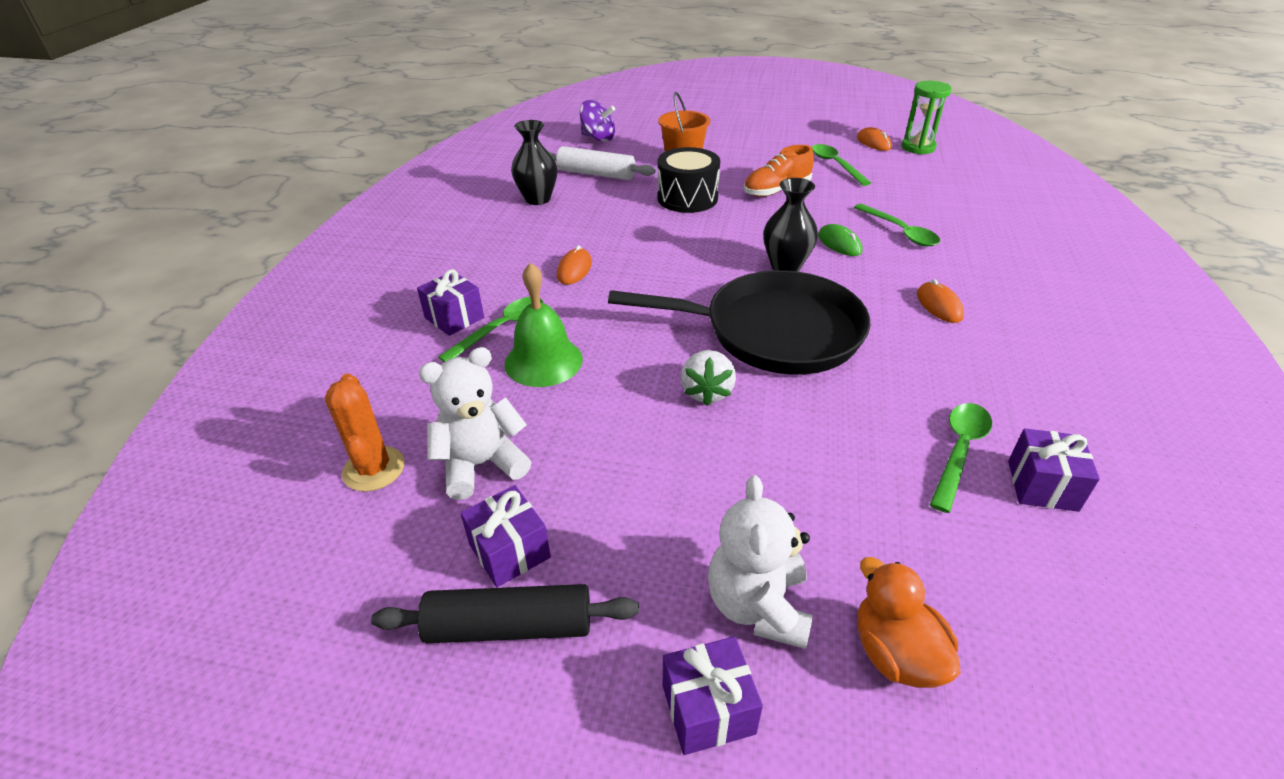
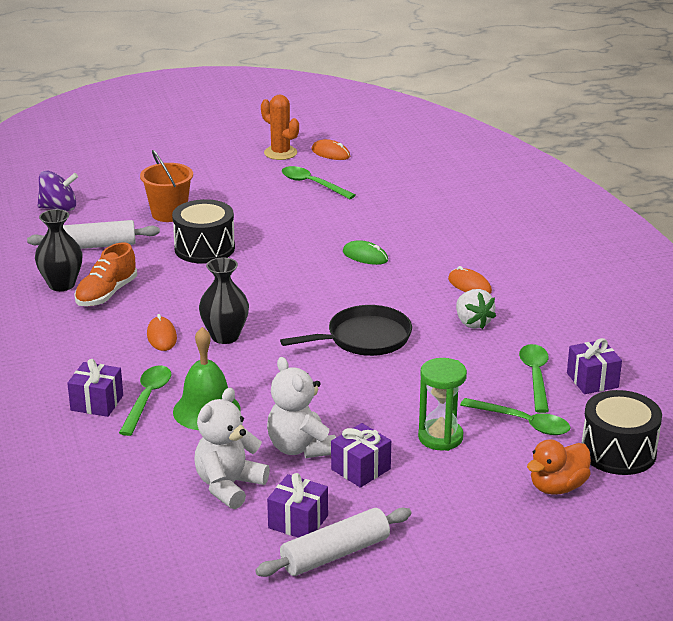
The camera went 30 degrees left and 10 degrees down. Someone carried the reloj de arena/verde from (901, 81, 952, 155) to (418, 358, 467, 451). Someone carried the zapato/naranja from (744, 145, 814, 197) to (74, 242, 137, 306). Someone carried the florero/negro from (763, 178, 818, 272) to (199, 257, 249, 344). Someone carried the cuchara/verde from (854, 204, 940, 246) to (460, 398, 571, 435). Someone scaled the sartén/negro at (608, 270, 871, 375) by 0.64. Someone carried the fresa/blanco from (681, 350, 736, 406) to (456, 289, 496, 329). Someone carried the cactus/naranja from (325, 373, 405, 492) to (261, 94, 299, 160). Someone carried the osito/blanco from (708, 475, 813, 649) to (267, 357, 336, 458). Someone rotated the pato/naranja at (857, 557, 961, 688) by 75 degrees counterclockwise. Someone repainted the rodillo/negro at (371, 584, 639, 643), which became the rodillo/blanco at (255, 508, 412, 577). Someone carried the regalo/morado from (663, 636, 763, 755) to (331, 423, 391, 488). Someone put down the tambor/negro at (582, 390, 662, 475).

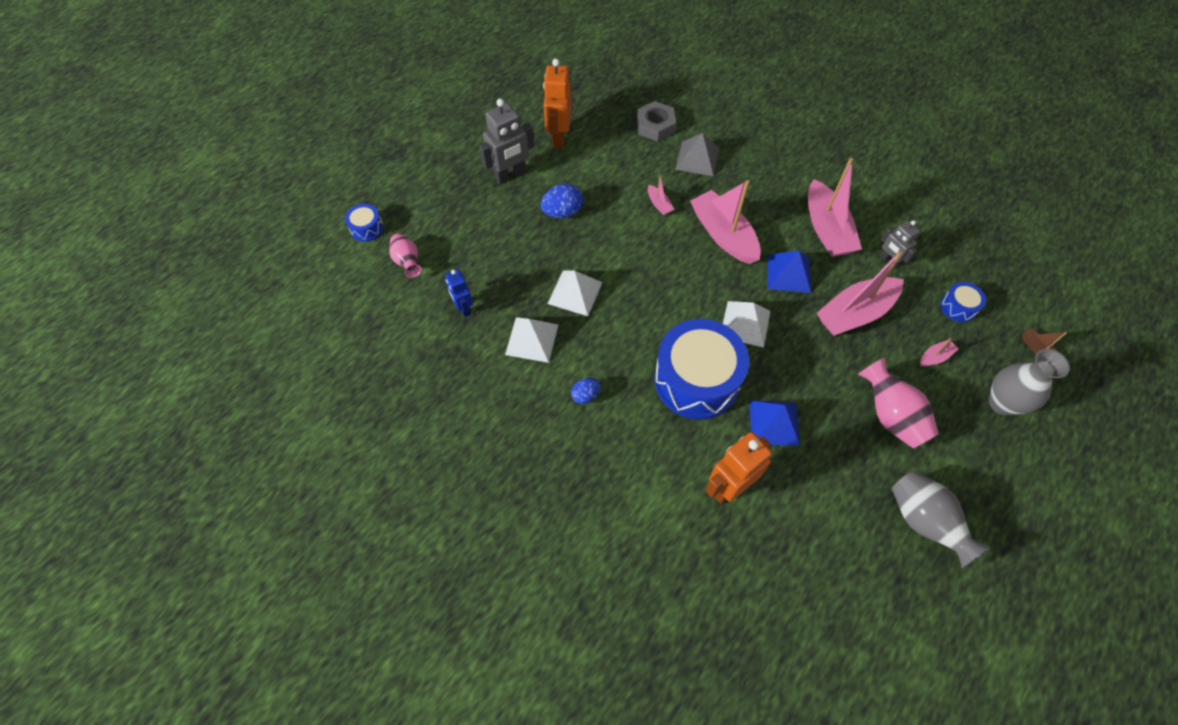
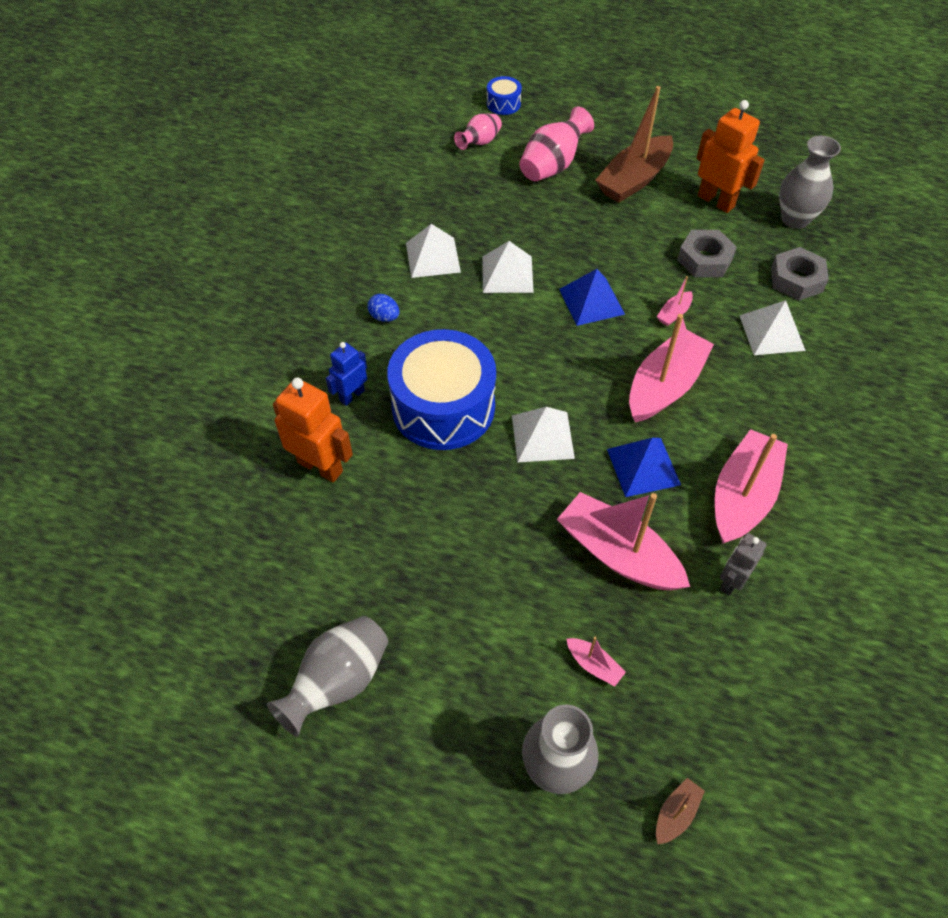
The camera went 70 degrees right and 5 degrees down. Someone rotated the robot/naranja at (543, 59, 572, 148) by 60 degrees clockwise. Someone swapped the robot/gris at (479, 99, 534, 185) for the barco/marrón at (595, 86, 673, 203). Someone repainted the pirámide/gris at (675, 133, 719, 176), which became the pirámide/blanco at (739, 300, 806, 355). Someone rotated the barco/rosa at (808, 158, 862, 257) by 150 degrees clockwise. Someone took away the huevo/azul at (541, 183, 583, 218). Someone carried the robot/azul from (445, 269, 473, 317) to (326, 342, 367, 406). Someone took away the tambor/azul at (941, 282, 986, 322). Someone carried the florero/rosa from (858, 358, 939, 448) to (519, 106, 594, 182). Someone carried the pirámide/azul from (749, 400, 800, 446) to (559, 269, 625, 326). Someone put down the florero/gris at (779, 135, 841, 229). Someone put down the tuerca/gris at (677, 230, 737, 277).

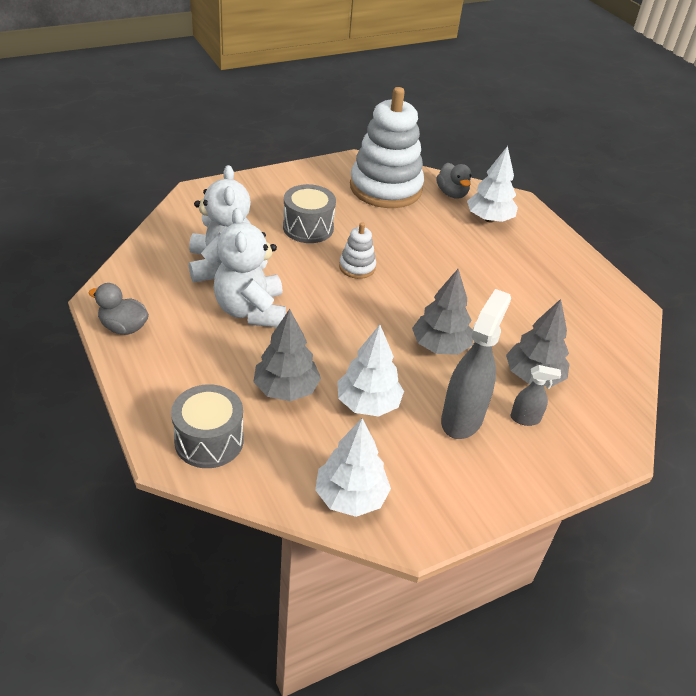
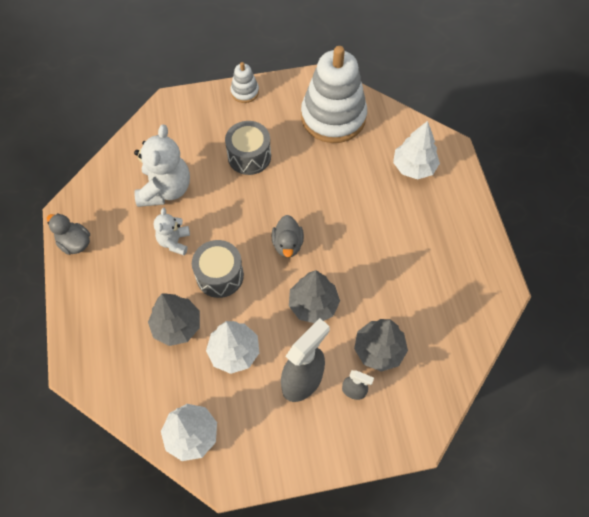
The camera went 20 degrees right and 20 degrees up. Someone carried the pato/gris from (436, 163, 471, 199) to (272, 215, 304, 258). Someone scaled the osito/blanco at (213, 208, 286, 327) by 0.56. Someone carried the juguete apilable/blanco from (339, 222, 376, 279) to (230, 62, 259, 103). Someone carried the tambor/gris from (171, 384, 244, 468) to (192, 240, 244, 298).

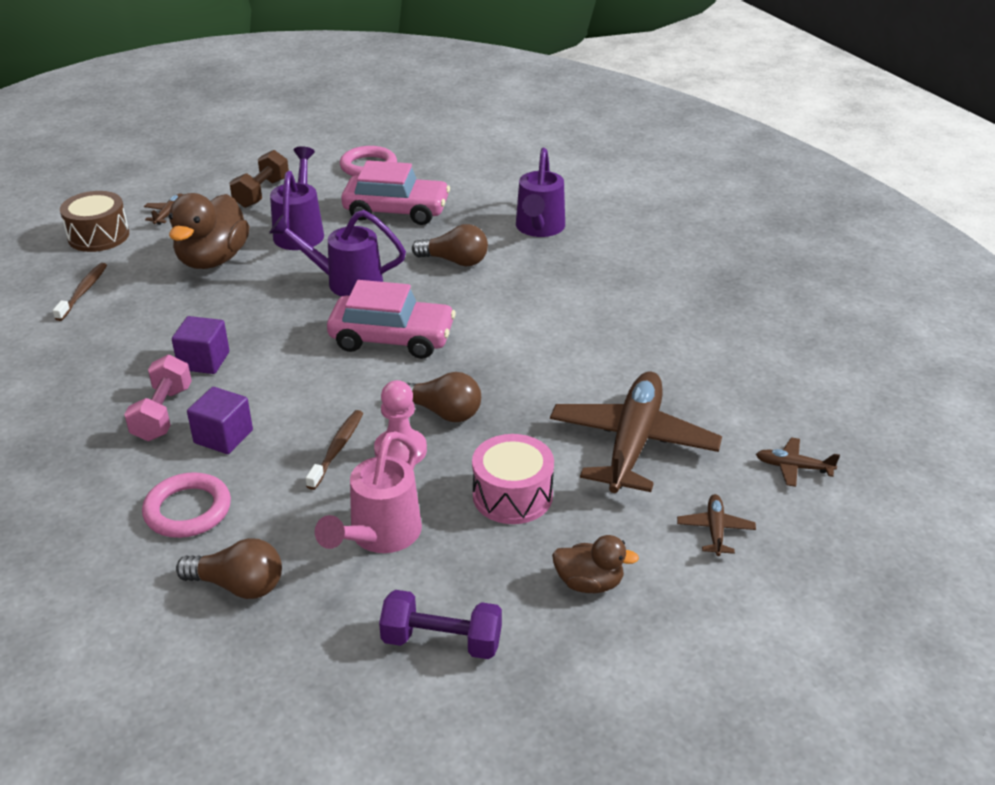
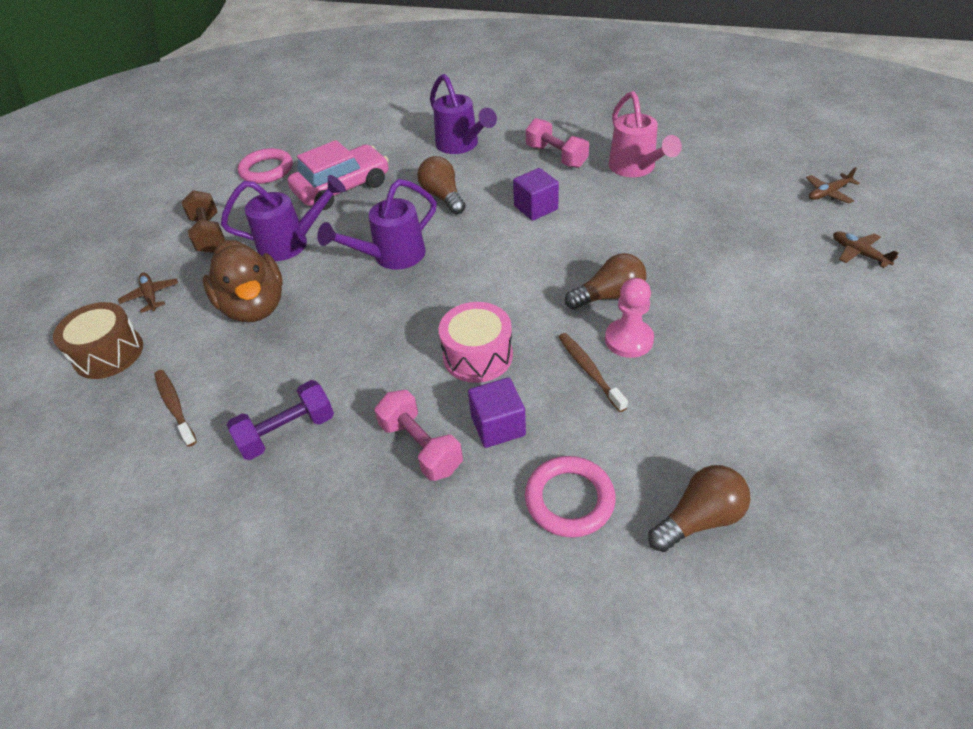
The camera went 40 degrees left and 10 degrees up. Someone rotated the regadera/morado at (270, 146, 324, 250) by 120 degrees clockwise. Someone rotated the bombilla/marrón at (412, 224, 488, 266) by 90 degrees counterclockwise. Someone took away the coche/rosa at (327, 280, 456, 359). Someone carried the cubo/morado from (172, 316, 229, 374) to (513, 168, 559, 221). Someone took away the avión/marrón at (550, 371, 722, 493). Someone carried the regadera/rosa from (315, 431, 422, 553) to (608, 91, 682, 177). Someone carried the tambor/rosa from (472, 434, 554, 524) to (439, 302, 513, 383). Someone took away the pato/marrón at (552, 535, 639, 593). Someone carried the mancuerna/morado from (379, 590, 502, 659) to (227, 380, 334, 460). Someone put down the mancuerna/rosa at (526, 118, 589, 168).

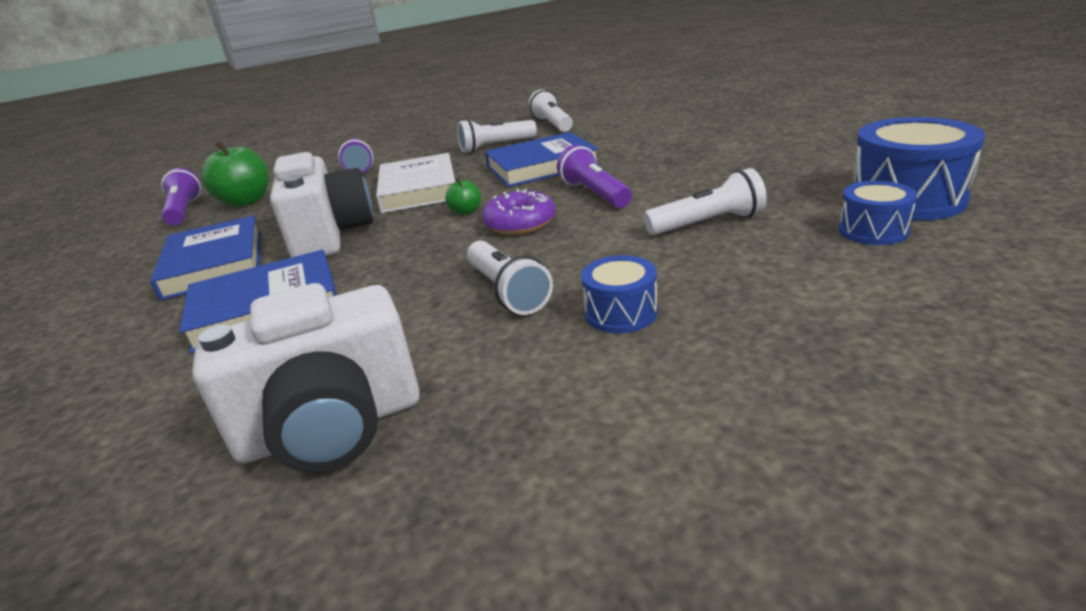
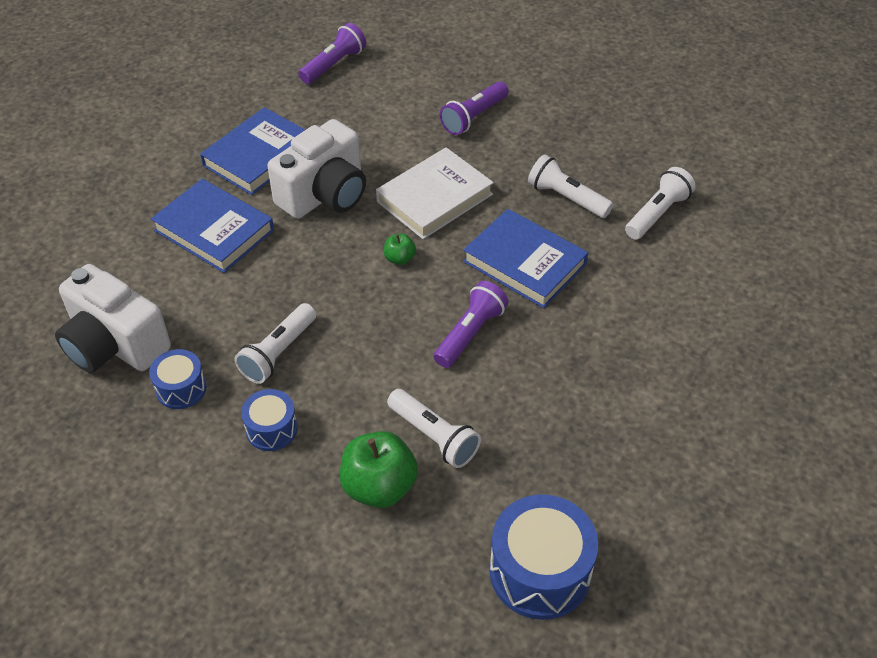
The camera went 55 degrees right and 20 degrees up. Someone carried the manzana/verde from (202, 141, 269, 207) to (340, 431, 418, 508). Someone carried the tambor/azul from (839, 181, 917, 245) to (149, 349, 206, 409). Someone took away the rosquilla/morado at (482, 189, 556, 235).

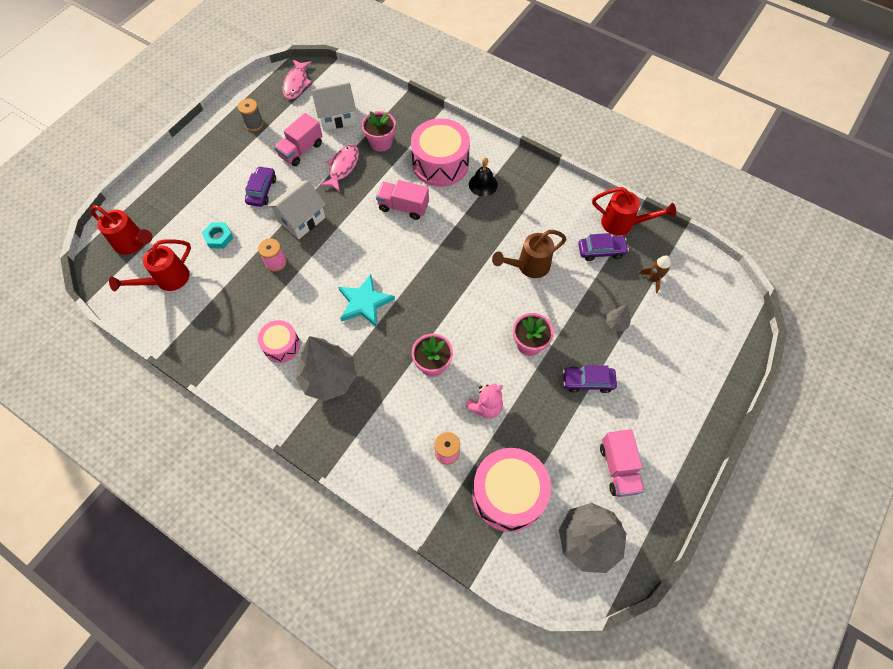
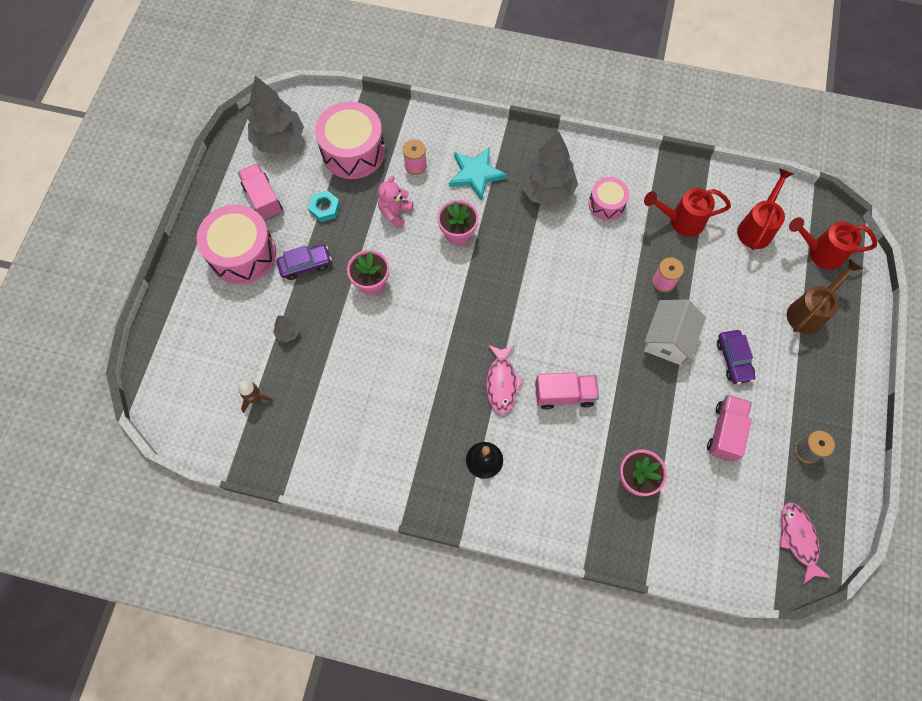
The camera went 160 degrees right and 5 degrees up. Someone took away the casa/blanco at (311, 83, 356, 131). Someone carried the tambor/rosa from (411, 118, 470, 187) to (197, 205, 276, 285). Someone carried the pez/rosa from (320, 145, 359, 192) to (486, 345, 524, 414). Someone carried the regadera/rojo from (592, 187, 676, 236) to (644, 188, 731, 236). Someone carried the tuerca/turquesa from (202, 222, 233, 249) to (308, 190, 340, 222). Someone carried the regadera/marrón from (492, 230, 567, 278) to (787, 259, 863, 334). Someone took away the coche/morado at (578, 233, 629, 261). Someone carried the estrella/turquesa from (338, 274, 395, 327) to (449, 147, 507, 201).

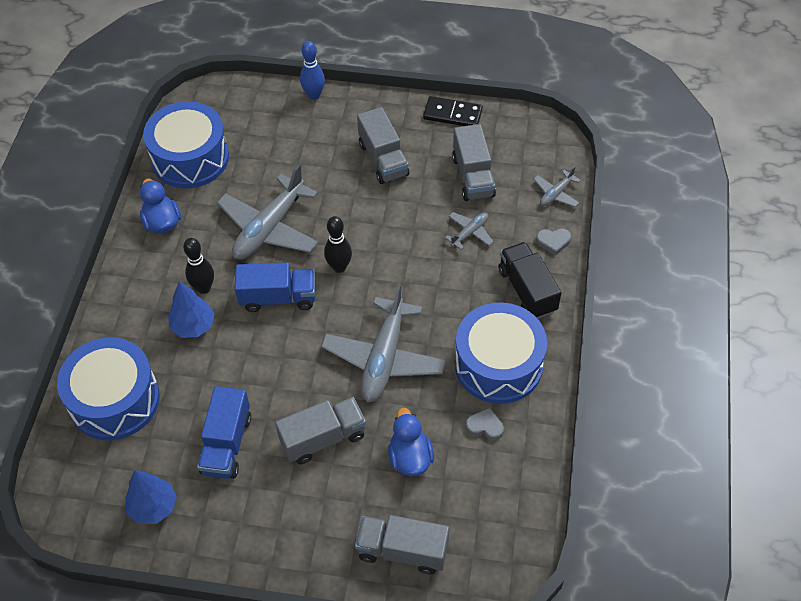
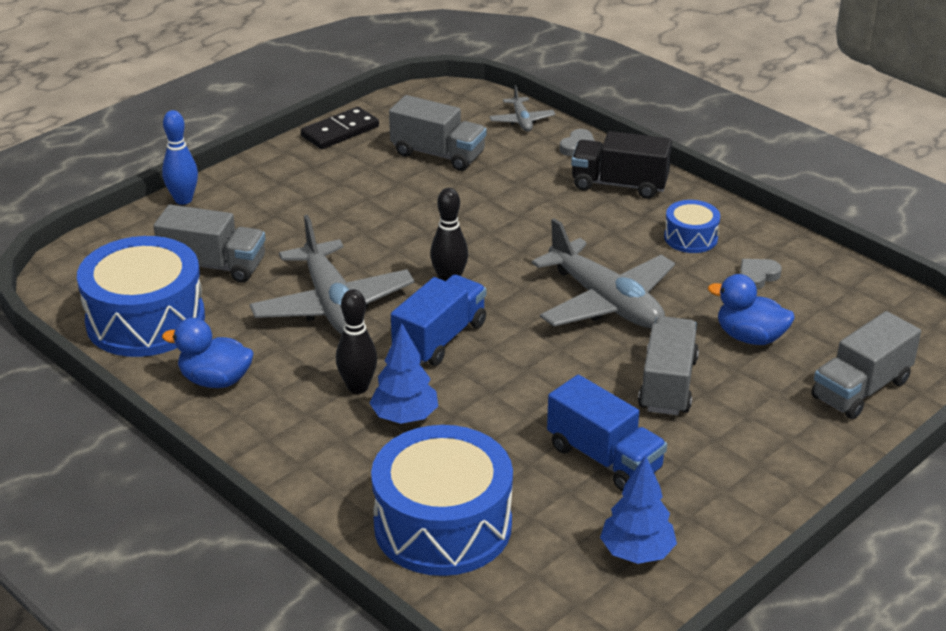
The camera went 55 degrees left and 20 degrees down. Someone carried the camión/gris from (357, 107, 409, 184) to (154, 205, 265, 283). Someone took away the avión/gris at (445, 212, 494, 250). Someone scaled the tambor/azul at (455, 302, 547, 404) by 0.49.

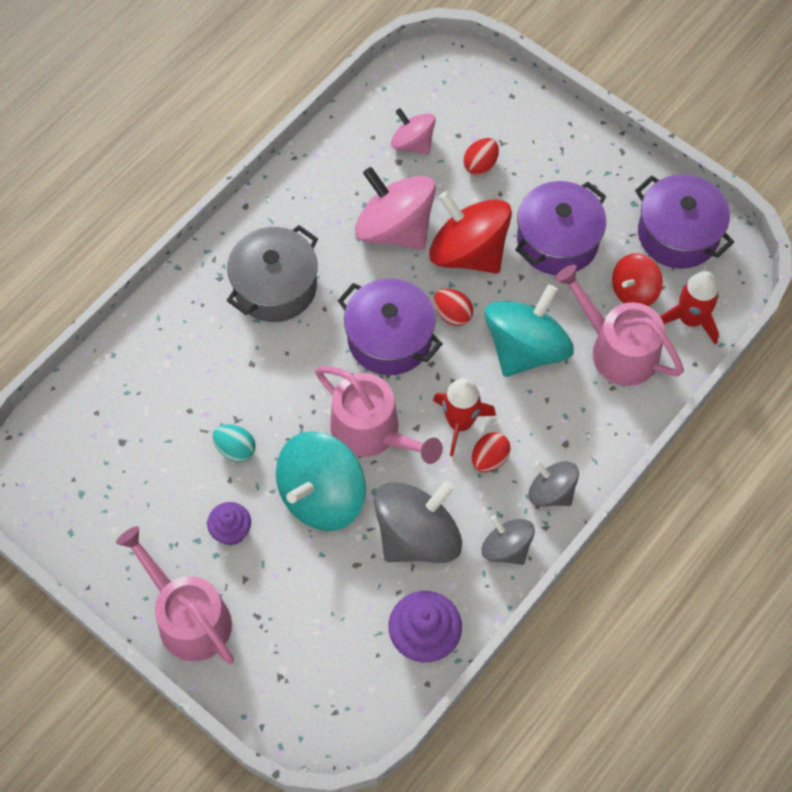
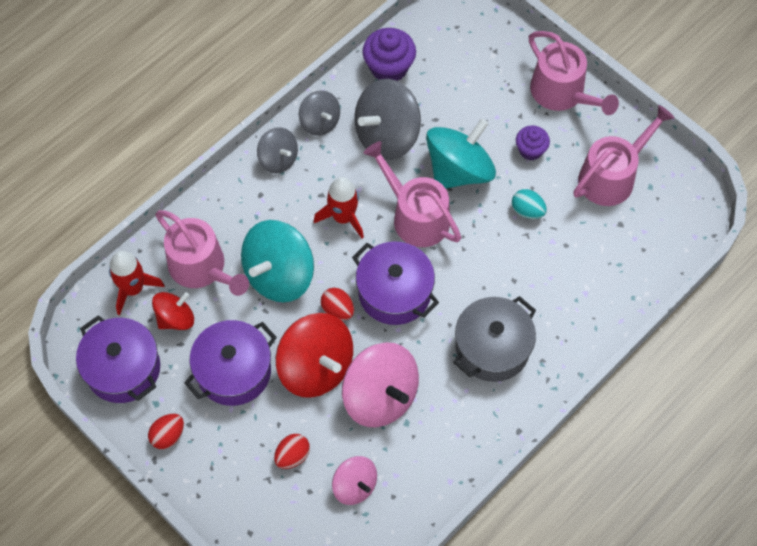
The camera went 175 degrees left and 0 degrees up. Someone carried the huevo/rojo from (472, 432, 511, 472) to (148, 414, 184, 449). Someone put down the regadera/rosa at (573, 105, 674, 206).

